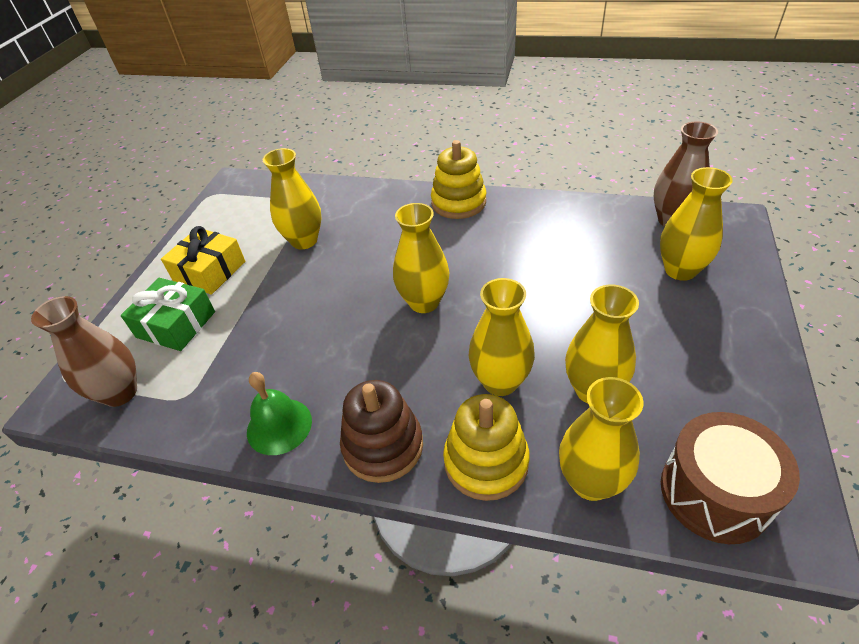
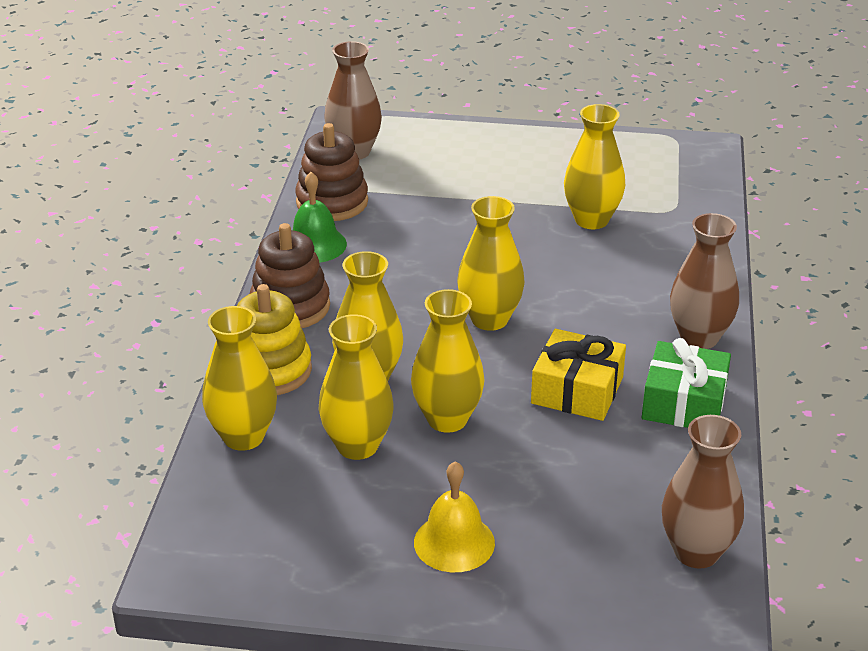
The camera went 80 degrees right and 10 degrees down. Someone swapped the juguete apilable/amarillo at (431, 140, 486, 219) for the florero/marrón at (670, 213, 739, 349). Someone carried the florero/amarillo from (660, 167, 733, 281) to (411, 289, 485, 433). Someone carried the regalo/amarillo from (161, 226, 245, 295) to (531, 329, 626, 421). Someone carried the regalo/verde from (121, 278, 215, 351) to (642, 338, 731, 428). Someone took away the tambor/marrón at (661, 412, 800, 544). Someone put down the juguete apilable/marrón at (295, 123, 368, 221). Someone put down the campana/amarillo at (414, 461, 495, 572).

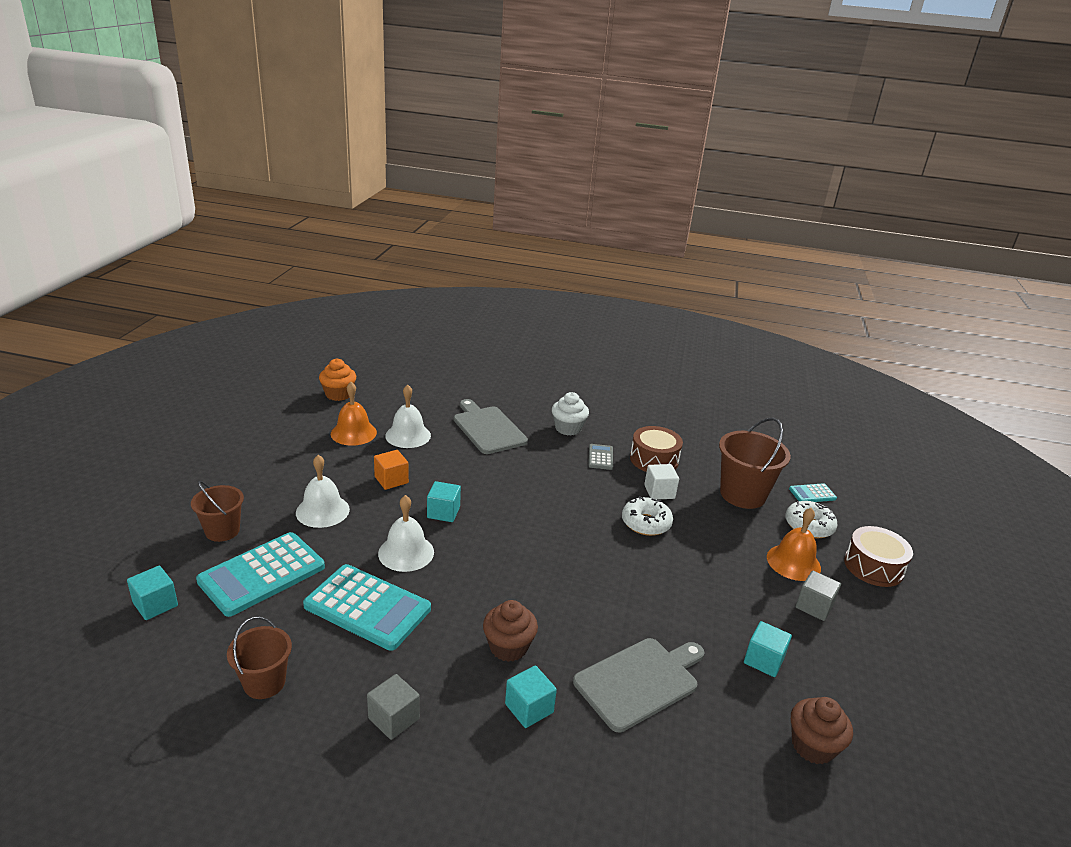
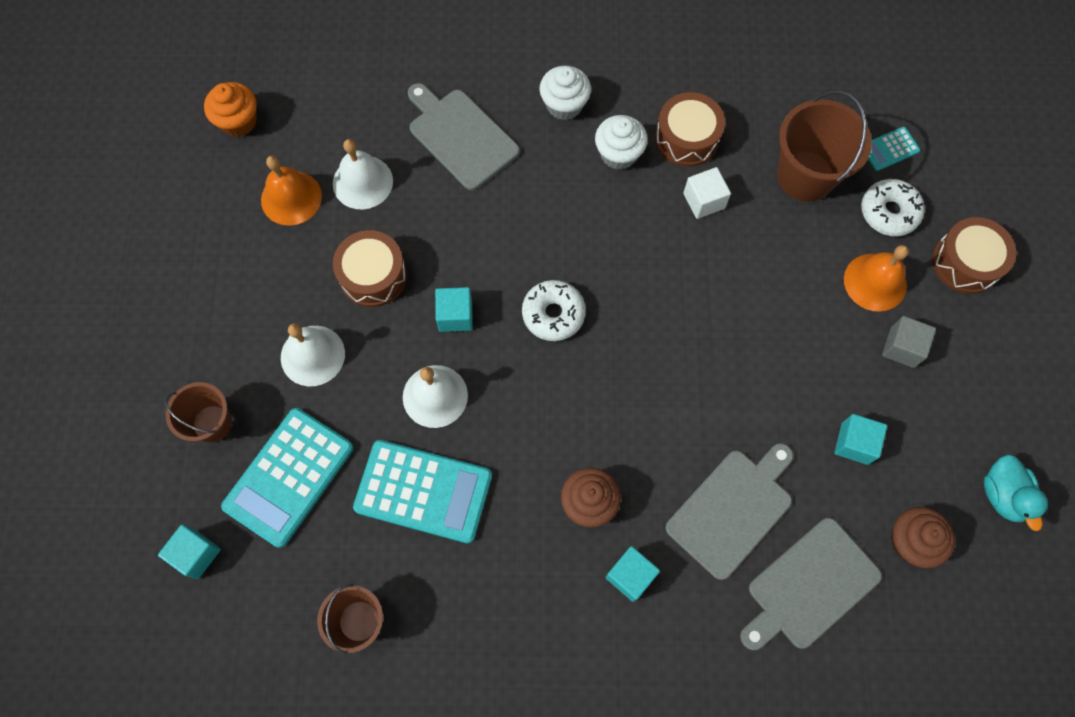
The camera went 10 degrees left and 40 degrees up. Someone swapped the calculadora/gris at (588, 444, 613, 470) for the magdalena/blanco at (595, 115, 648, 170). Someone swapped the cubo/naranja at (374, 450, 409, 490) for the tambor/marrón at (333, 230, 407, 307). Someone carried the rosquilla/blanco from (622, 496, 673, 536) to (522, 280, 586, 341). Someone took away the cubo/gris at (367, 674, 420, 740). Someone put down the pato/turquesa at (984, 454, 1048, 531). Someone put down the tabla de cortar/gris at (740, 518, 882, 650).

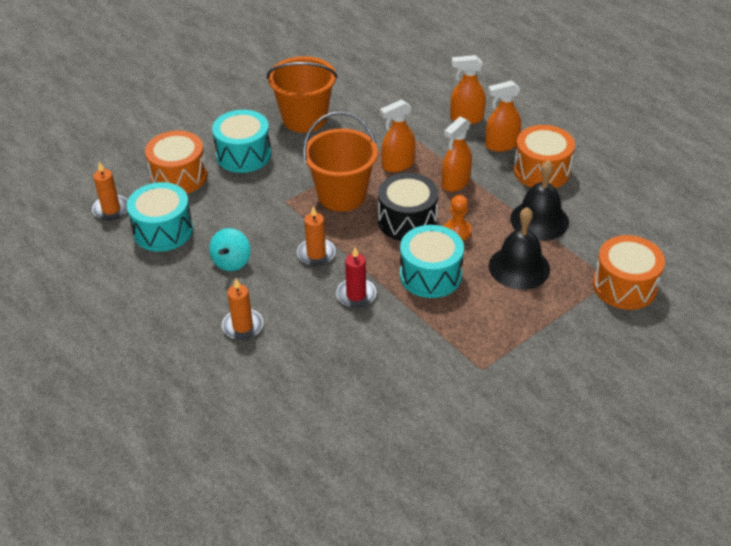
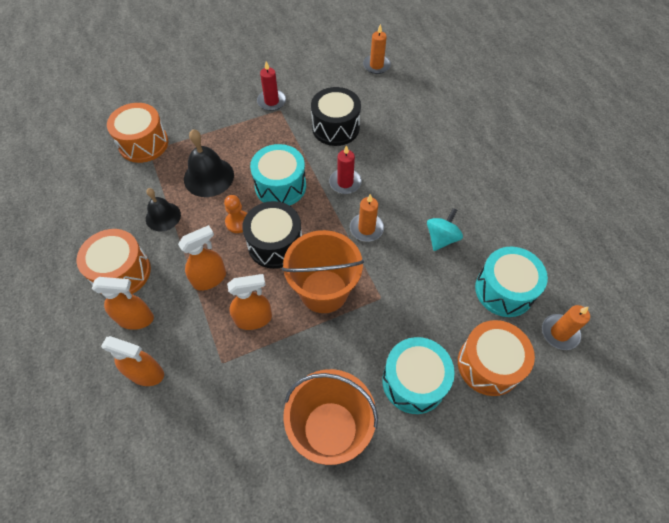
The camera went 165 degrees left and 15 degrees up. Someone scaled the campana/negro at (510, 160, 569, 241) by 0.66. Someone carried the vela/naranja from (222, 279, 263, 340) to (363, 24, 391, 74). Someone put down the vela/rojo at (257, 61, 286, 111). Someone put down the tambor/negro at (311, 87, 361, 146).

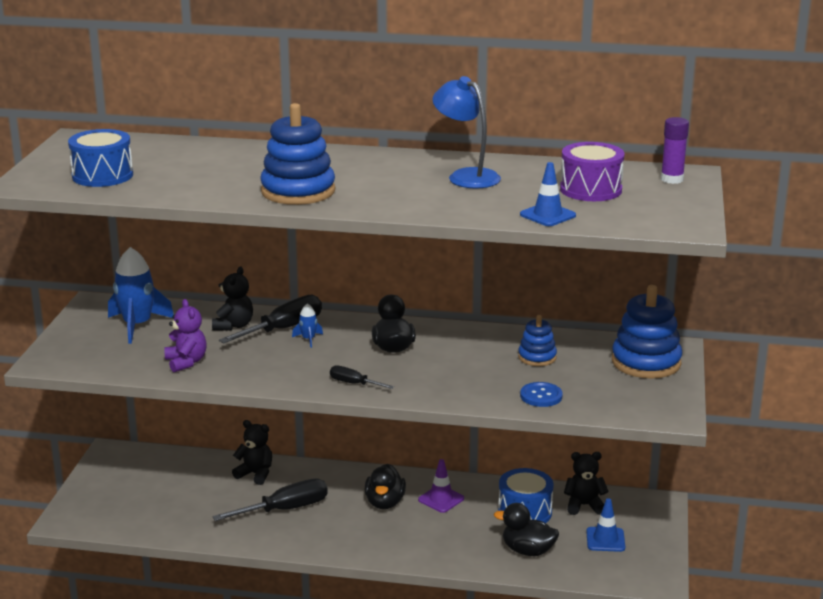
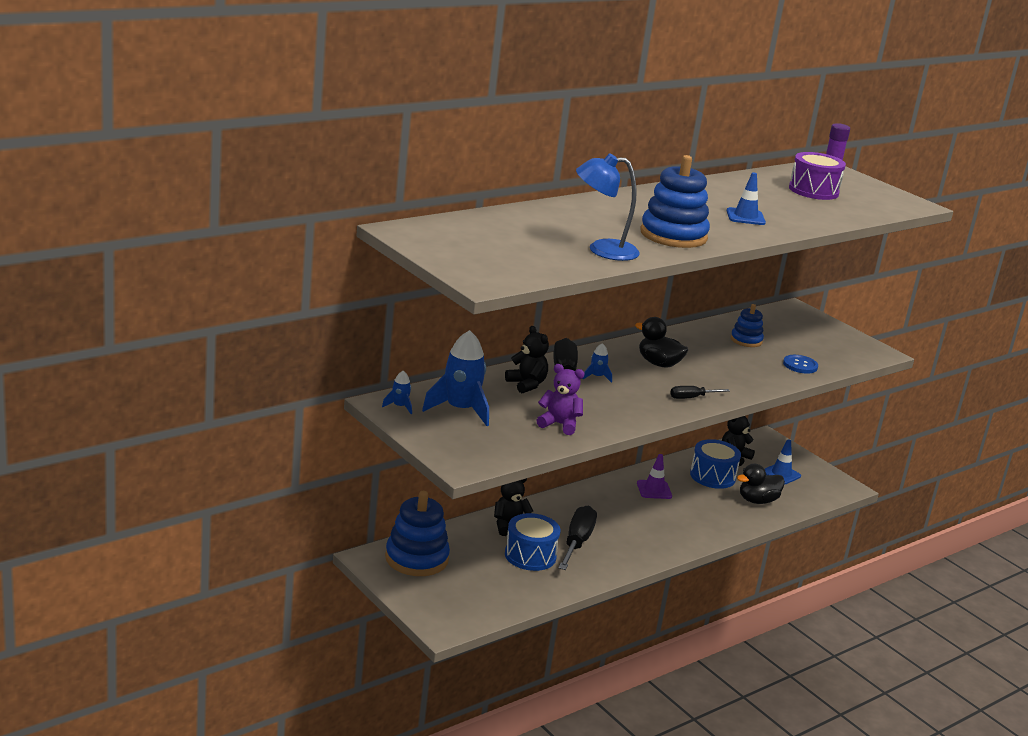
The camera went 50 degrees left and 0 degrees up. Someone carried the lámpara/azul from (432, 76, 501, 188) to (576, 153, 640, 261). Someone carried the tambor/azul from (68, 129, 133, 187) to (505, 513, 560, 571). Someone carried the cono de tráfico/azul from (520, 162, 576, 226) to (727, 172, 766, 225). Someone carried the juguete apilable/azul from (612, 285, 682, 379) to (385, 491, 450, 576). Someone took away the pato/negro at (364, 464, 406, 509). Someone put down the cohete/azul at (382, 371, 412, 414).

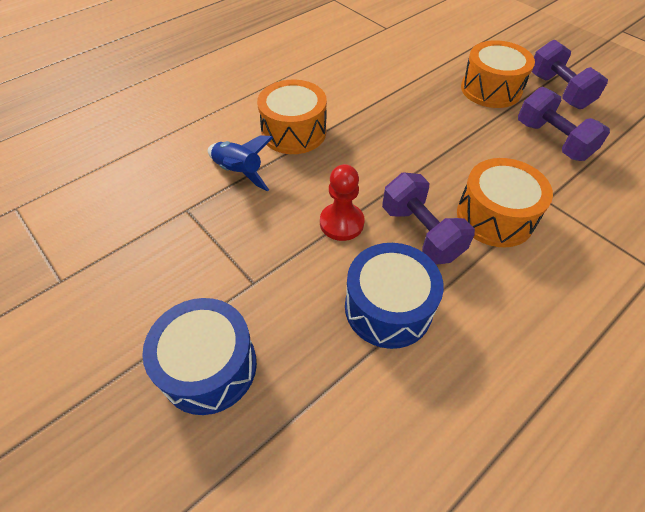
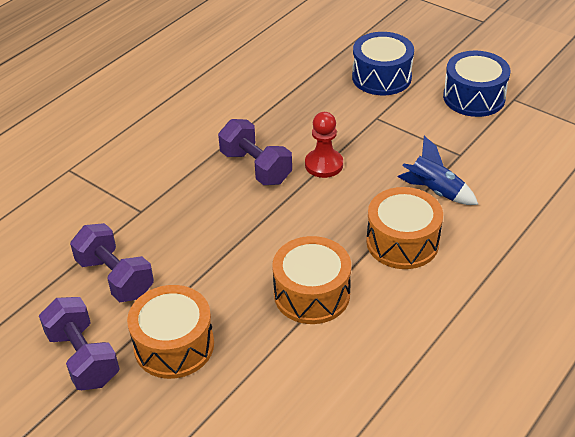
The camera went 170 degrees right and 10 degrees down. Someone carried the tambor/naranja from (457, 158, 553, 247) to (272, 236, 351, 324). Someone carried the tambor/azul from (345, 243, 444, 349) to (443, 51, 511, 117).

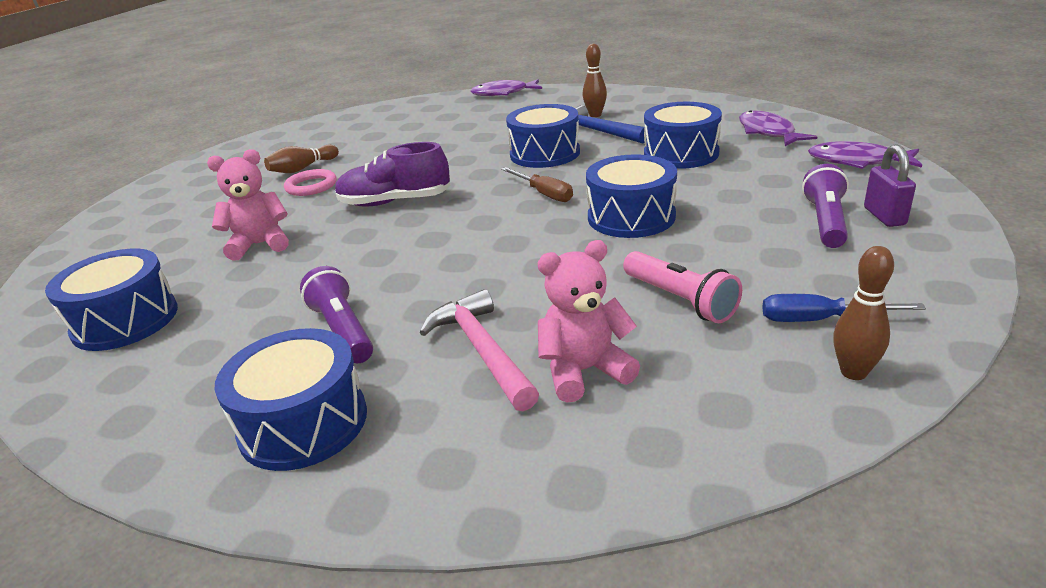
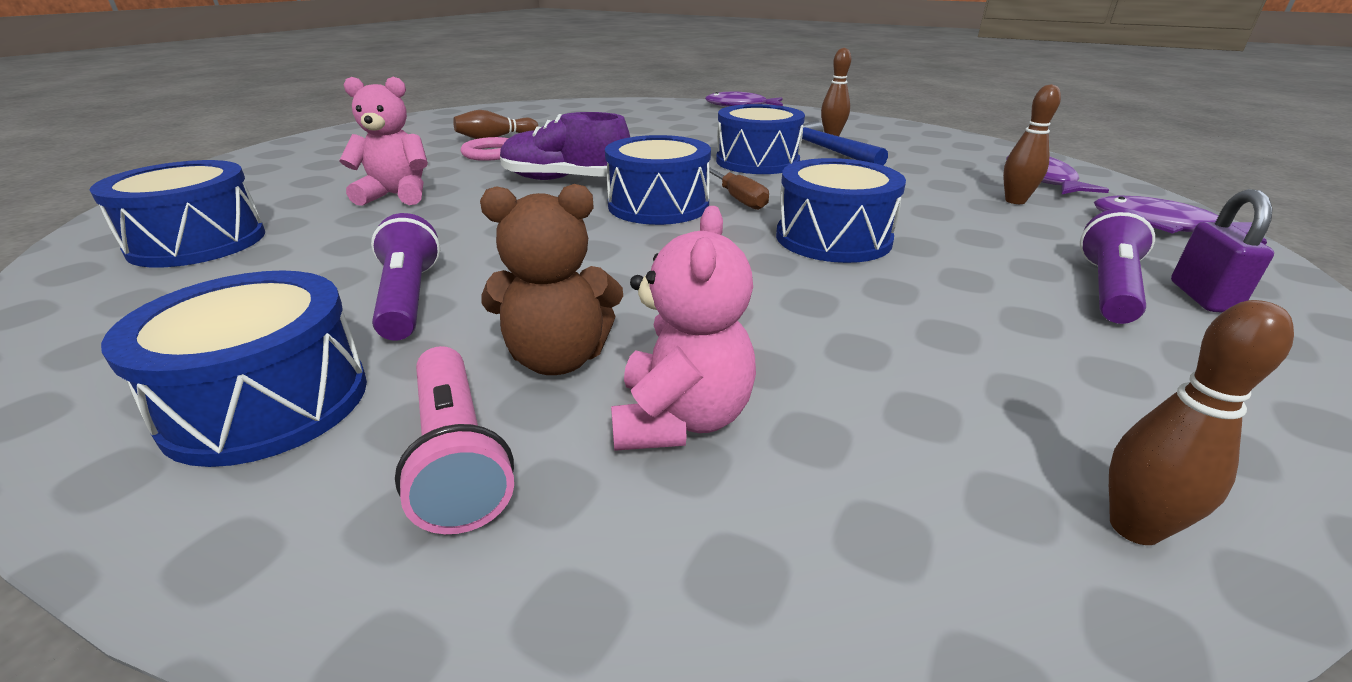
The camera went 10 degrees right and 0 degrees up. Someone carried the tambor/azul from (644, 102, 722, 169) to (605, 135, 711, 225). Someone rotated the osito/rosa at (538, 240, 640, 403) by 105 degrees clockwise. Someone carried the lámpara de mano/rosa from (623, 251, 742, 323) to (395, 346, 514, 534). Someone swapped the martillo/rosa at (420, 289, 539, 411) for the osito/marrón at (480, 184, 623, 375). Someone took away the destornillador/azul at (762, 294, 926, 322). Someone put down the bolo/marrón at (1003, 84, 1061, 204).

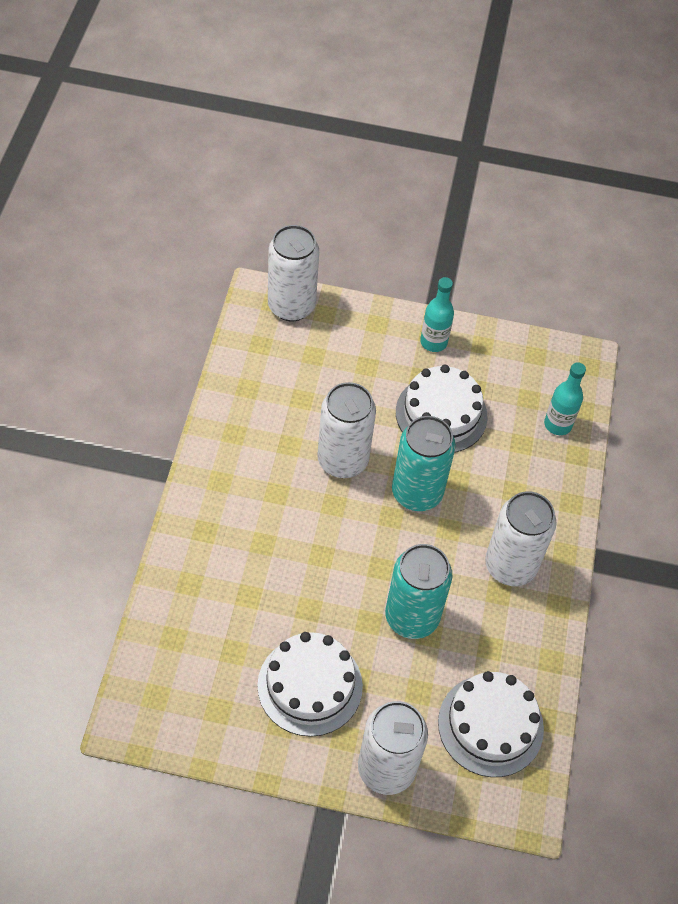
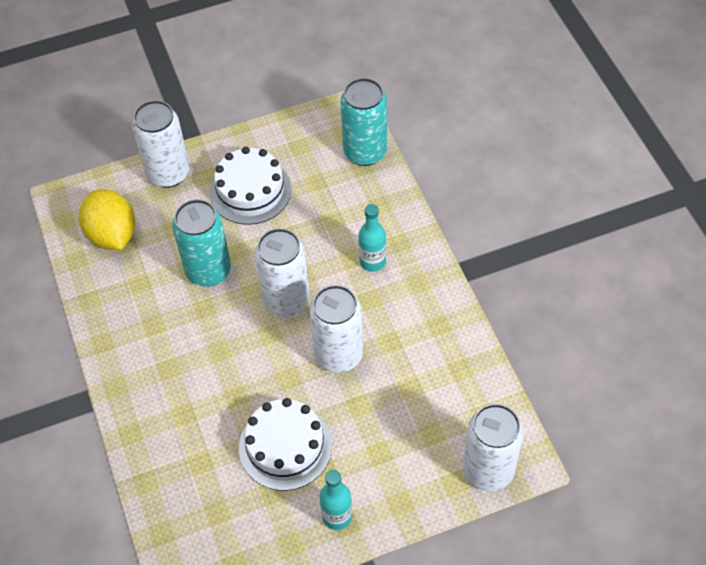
The camera went 155 degrees right and 0 degrees up. Someone carried the botella/turquesa from (544, 362, 586, 435) to (359, 204, 386, 272). Someone carried the lata/turquesa from (392, 416, 456, 511) to (341, 78, 387, 166). Someone carried the lata/blanco from (485, 491, 557, 586) to (255, 228, 310, 316). Someone swapped the tarta/blanco at (438, 671, 544, 777) for the limón/amarillo at (79, 189, 135, 250).

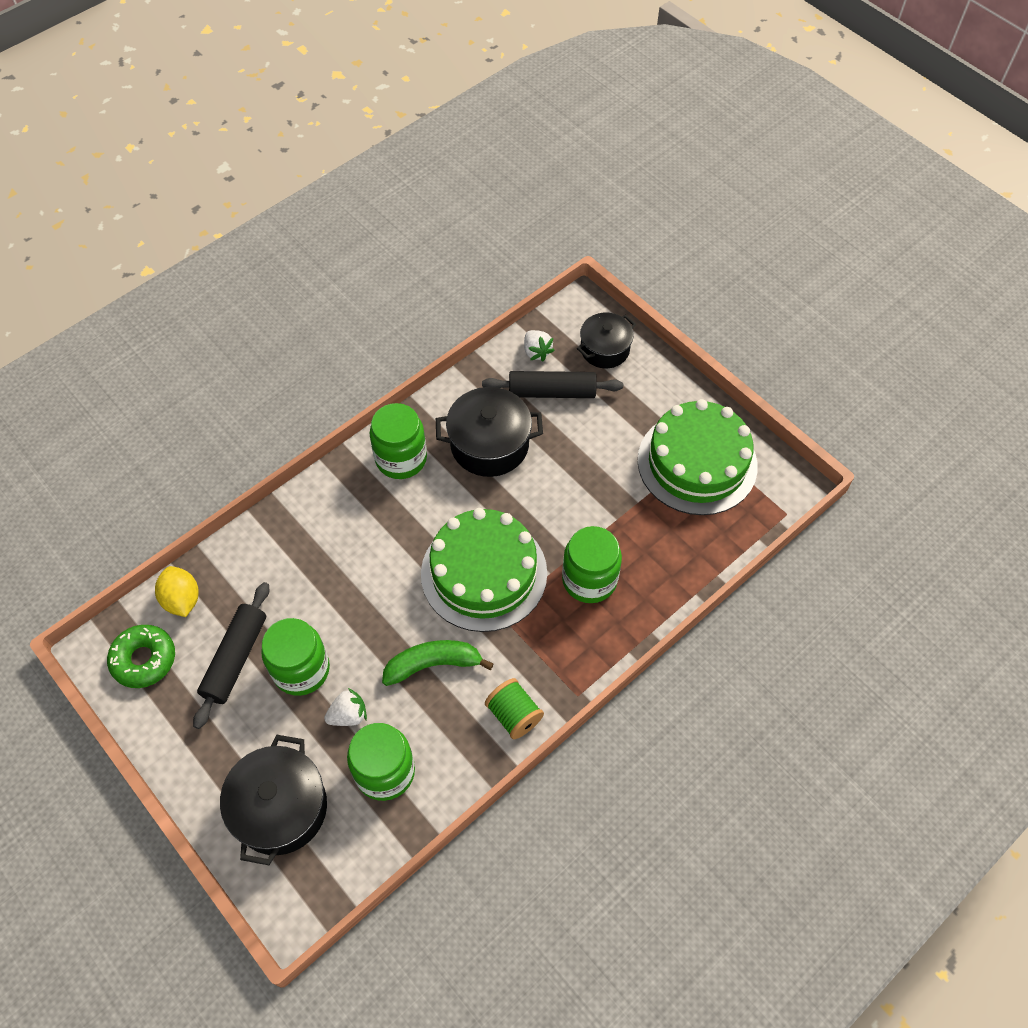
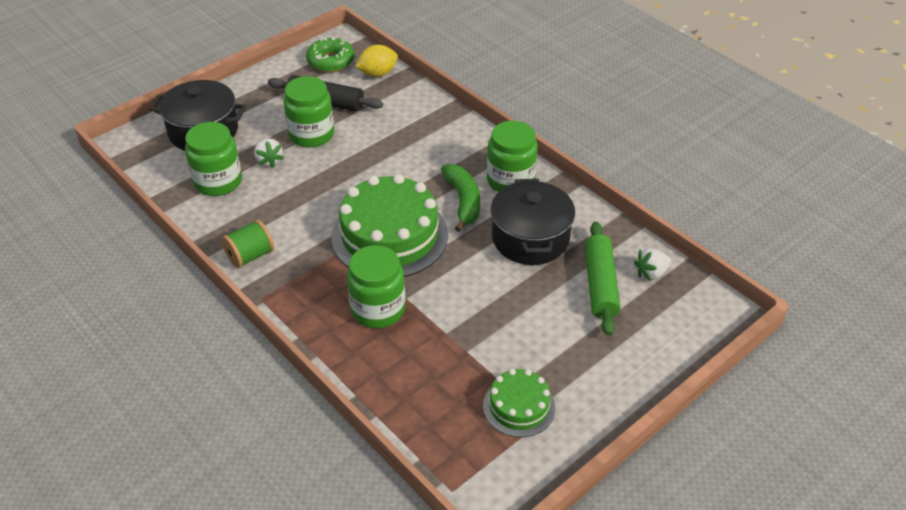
The camera went 90 degrees right and 15 degrees down. Someone took away the olla/negro at (577, 313, 636, 368). Someone repainted the rodillo/negro at (482, 371, 623, 398), which became the rodillo/verde at (585, 222, 620, 336). Someone scaled the tarta/verde at (638, 399, 758, 515) by 0.53. Someone carried the plátano/verde from (382, 640, 494, 686) to (441, 164, 480, 232).

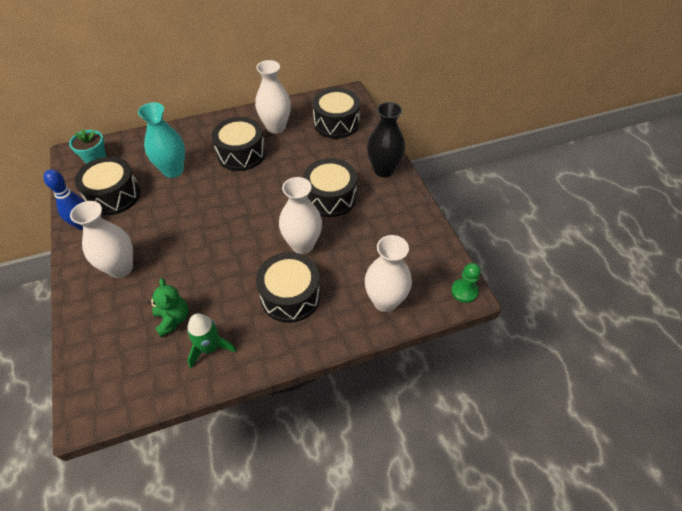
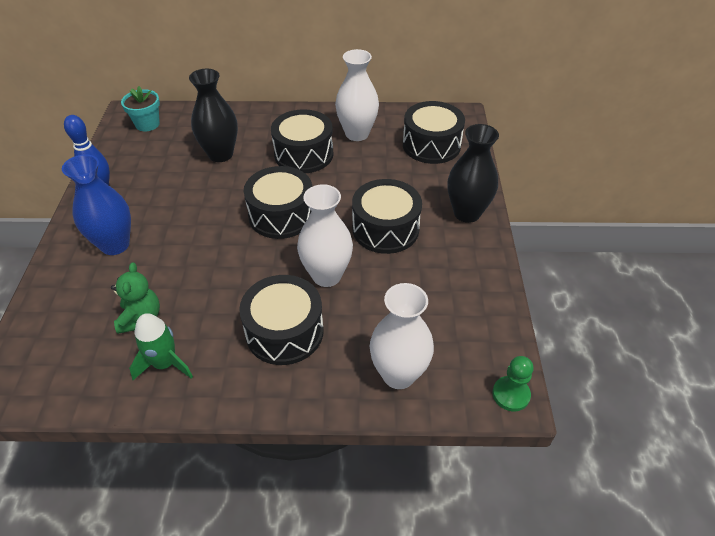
The camera went 20 degrees right and 5 degrees down. Someone repainted the florero/turquesa at (138, 102, 185, 178), which became the florero/negro at (189, 69, 238, 162). Someone carried the tambor/negro from (75, 157, 140, 215) to (244, 166, 312, 239). Someone repainted the florero/blanco at (70, 201, 133, 278), which became the florero/azul at (62, 154, 131, 255).

